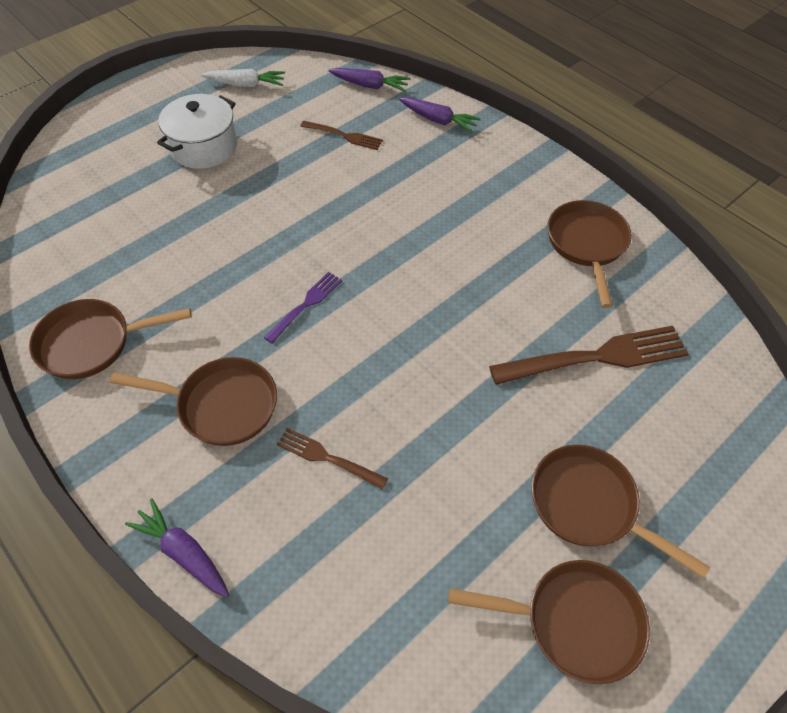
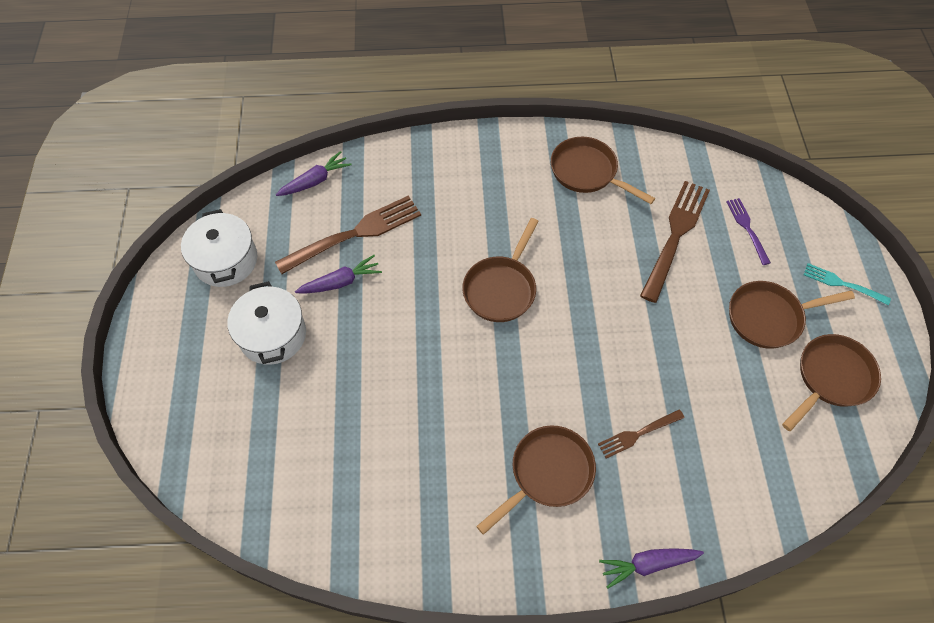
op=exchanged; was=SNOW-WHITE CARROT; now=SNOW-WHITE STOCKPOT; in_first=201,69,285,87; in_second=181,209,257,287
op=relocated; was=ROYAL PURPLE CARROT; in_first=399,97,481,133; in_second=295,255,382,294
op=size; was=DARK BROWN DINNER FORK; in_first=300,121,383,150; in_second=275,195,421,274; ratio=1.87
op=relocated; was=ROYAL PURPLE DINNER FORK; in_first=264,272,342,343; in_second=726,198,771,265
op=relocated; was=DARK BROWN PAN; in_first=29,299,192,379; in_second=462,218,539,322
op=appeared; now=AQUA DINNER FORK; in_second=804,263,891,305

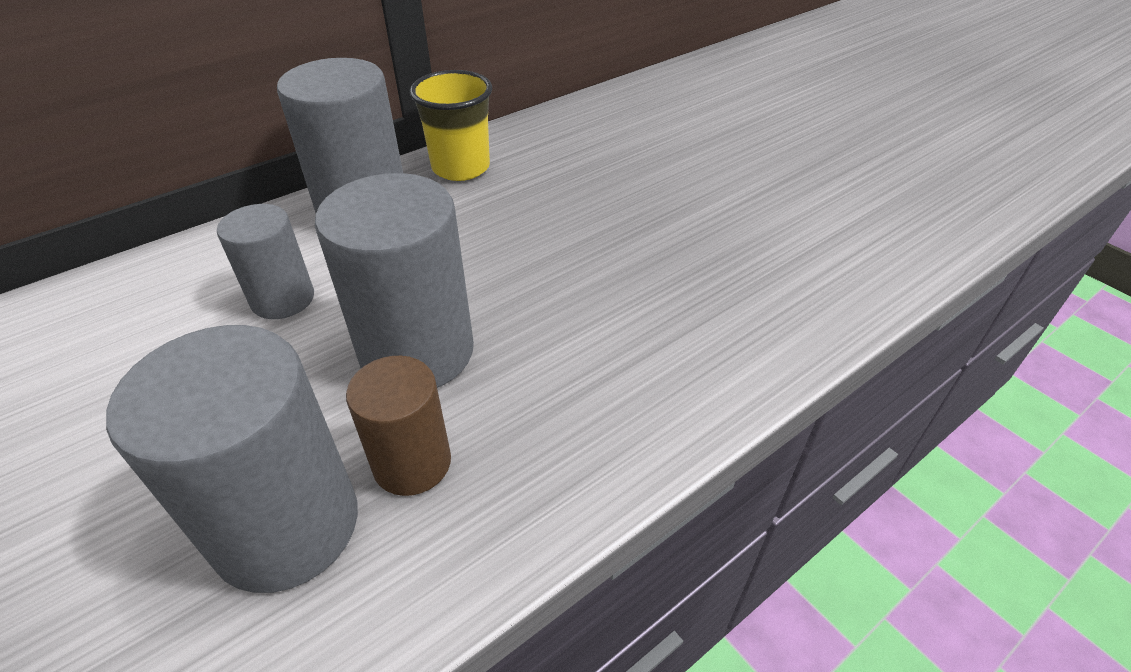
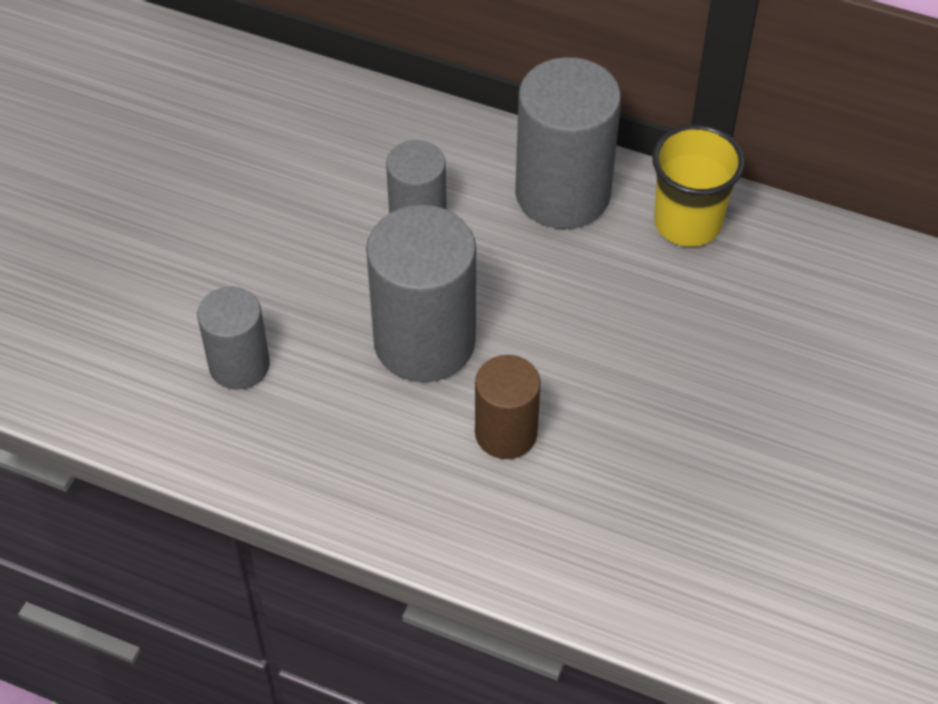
op=size; was=GRAY SOLID CYLINDER; in_first=106,325,358,593; in_second=197,286,270,390; ratio=0.59
op=relocated; was=DARK BROWN SOLID CYLINDER; in_first=346,356,451,496; in_second=475,355,541,459

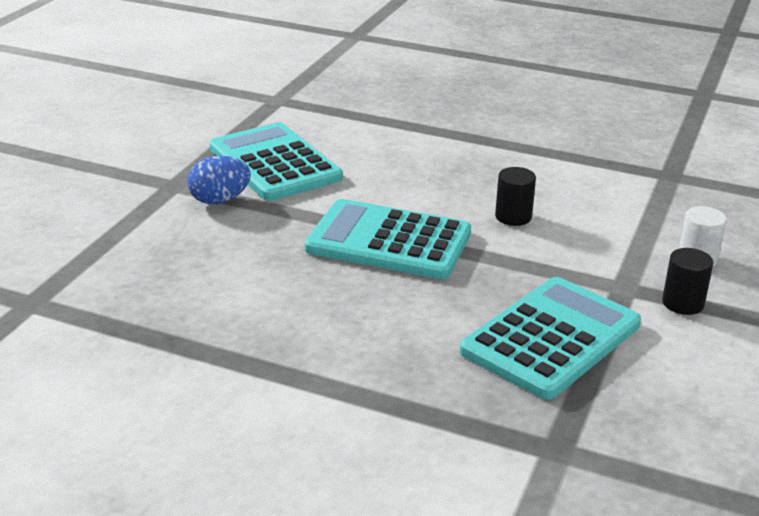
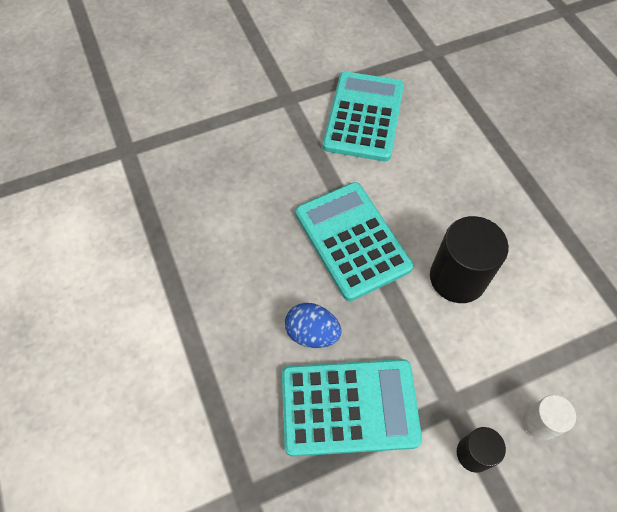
op=relocated; was=COBALT EGG SHAPE; in_first=187,156,251,205; in_second=285,303,342,348
op=size; was=EBONY SOLID CYLINDER; in_first=495,167,536,226; in_second=430,216,509,303; ratio=1.85

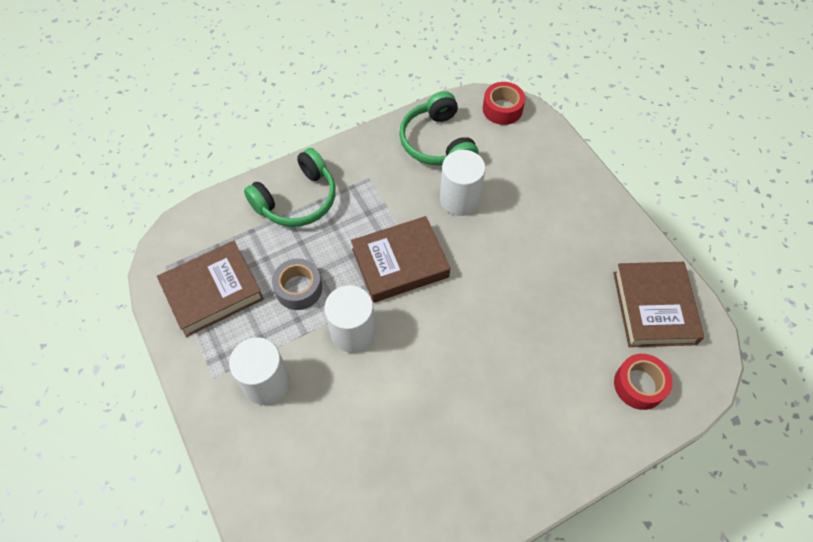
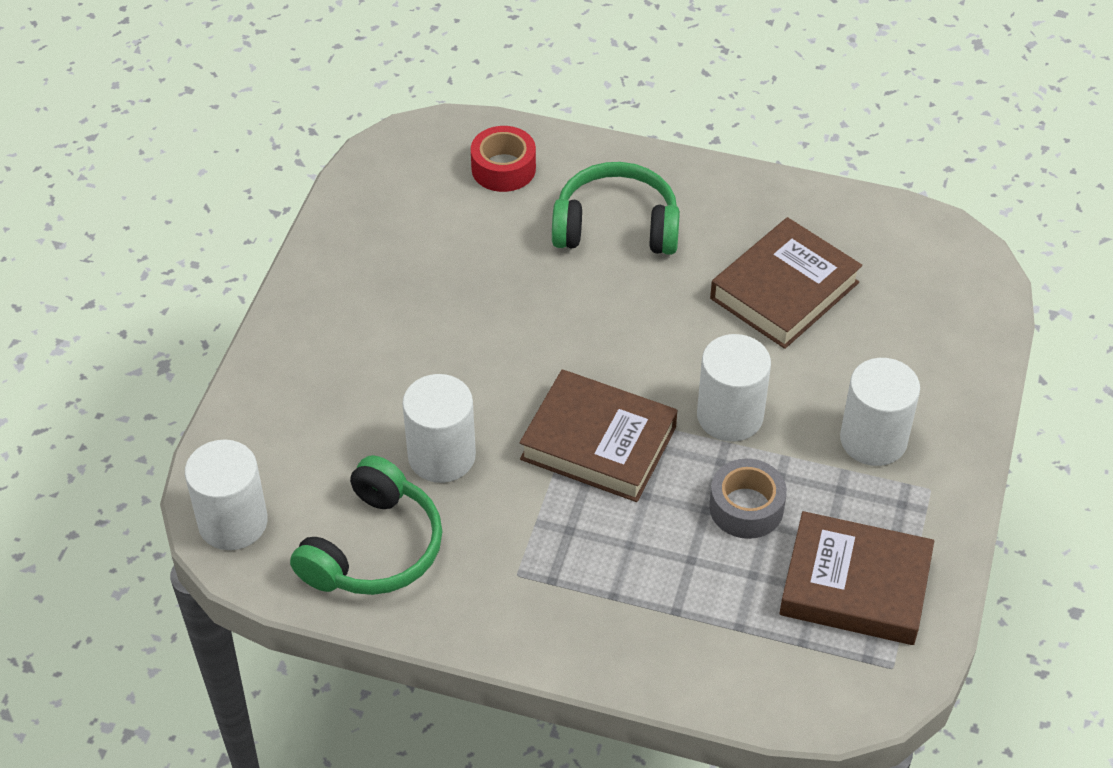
op=exchanged; was=CRIMSON TAPE; now=SNOW-WHITE SOLID CYLINDER; in_first=483,82,525,125; in_second=185,440,268,550
op=relocated; was=LEAF-GREEN HEADSET; in_first=244,148,336,227; in_second=552,162,680,255
op=relocated; was=DARK BROWN HARDBACK; in_first=613,262,704,347; in_second=710,217,862,349

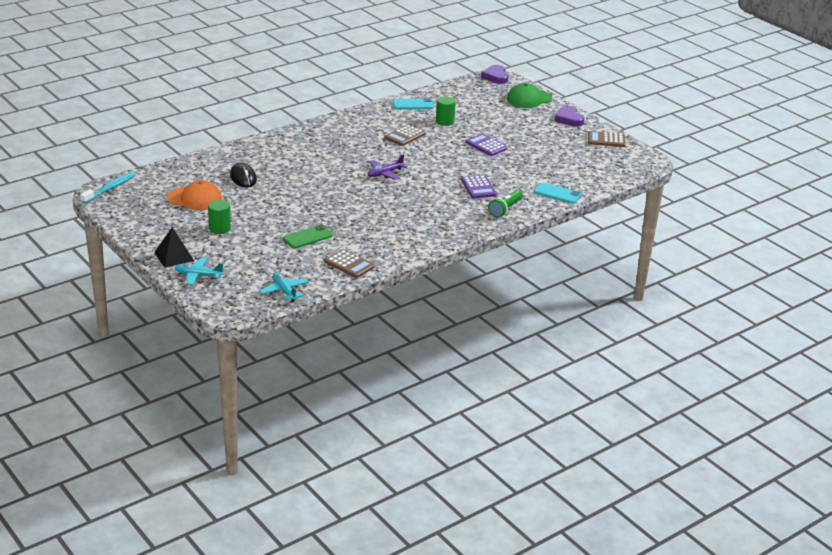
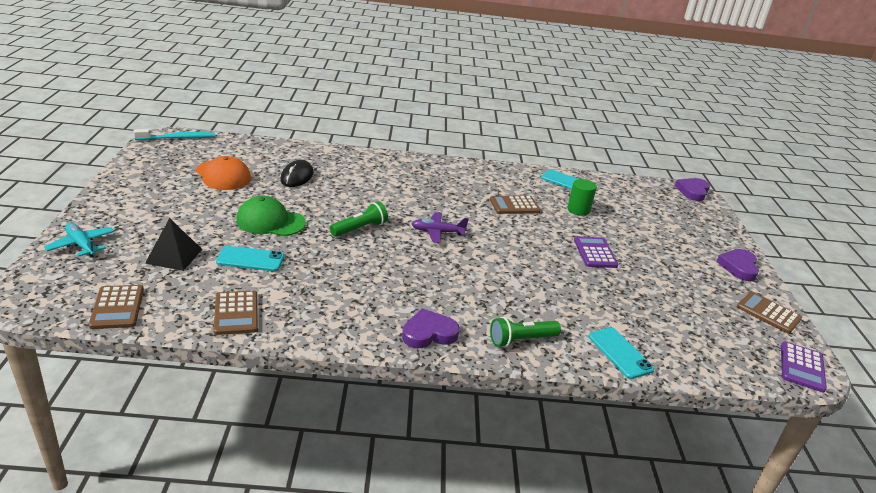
op=relocated; was=LEAF-GREEN CAP; in_first=507,83,552,108; in_second=236,196,306,236
op=relocated; was=ROYAL PURPLE CALCULATOR; in_first=461,175,497,198; in_second=781,342,827,392
op=missing; was=LEAF-GREEN SOLID CYLINDER; in_first=208,200,231,234
op=colour; was=LEAF-GREEN PHONE; now=AQUA PHONE; in_first=283,225,333,248; in_second=216,246,284,271
op=relocated; was=EBONY PYRAMID SHAPE; in_first=154,227,194,268; in_second=145,218,202,271
op=exchanged; was=AQUA TOY PLANE; now=DARK BROWN CALCULATOR; in_first=259,273,309,302; in_second=89,285,144,329
op=appeared; now=LEAF-GREEN TORCH; in_second=330,201,388,237
op=appeared; now=ROYAL PURPLE LOVE HEART; in_second=402,308,460,348

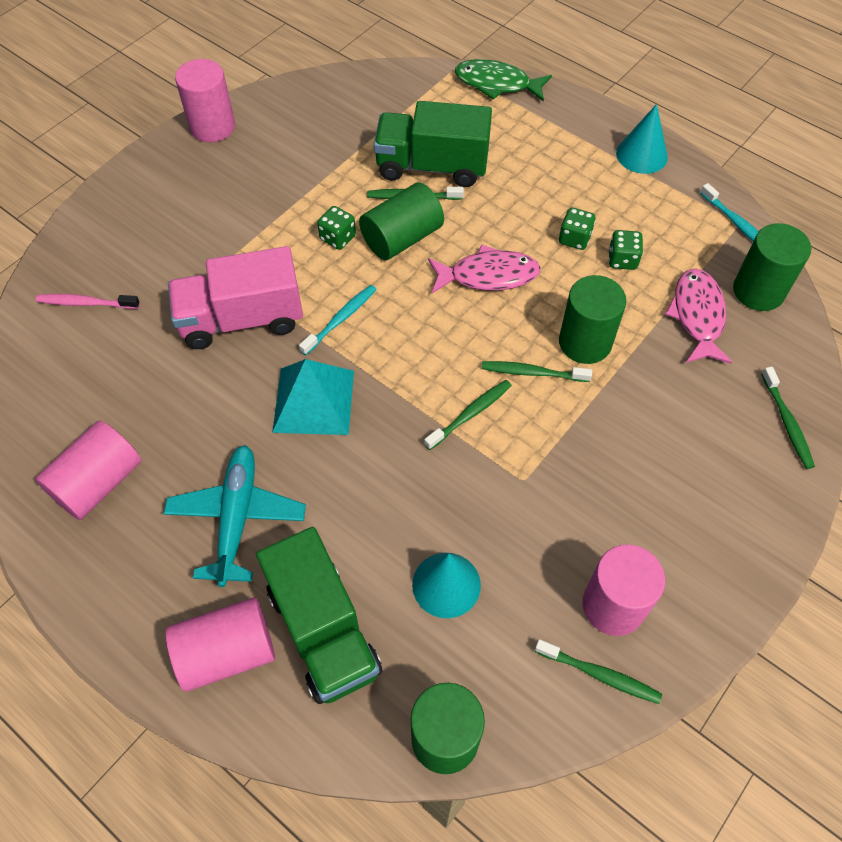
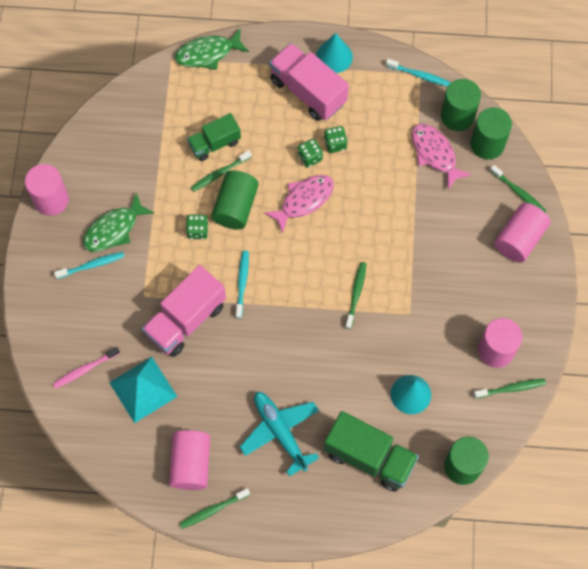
op=size; was=LEAF-GREEN TRUCK; in_first=374,101,492,187; in_second=187,113,241,161; ratio=0.62
op=relocated; was=LEAF-GREEN GAME DIE; in_first=609,230,643,270; in_second=298,138,323,168
op=relocated; was=LEAF-GREEN SOLID CYLINDER; in_first=559,275,626,364; in_second=471,107,512,160
op=relocated; was=AQUA PYRAMID SHAPE; in_first=272,359,354,435; in_second=109,357,177,423
op=relocated; was=LEAF-GREEN TOOTHBRUSH; in_first=482,361,592,382; in_second=180,488,250,529
op=relocated; was=ROSE-PINK SOLID CYLINDER; in_first=165,597,275,692; in_second=494,203,550,263
op=appeared; now=ROSE-PINK TRUCK; in_second=269,43,349,121
op=appeared; now=LEAF-GREEN FISH; in_second=83,193,154,252
op=appeared; now=AQUA TOOTHBRUSH; in_second=54,252,125,279

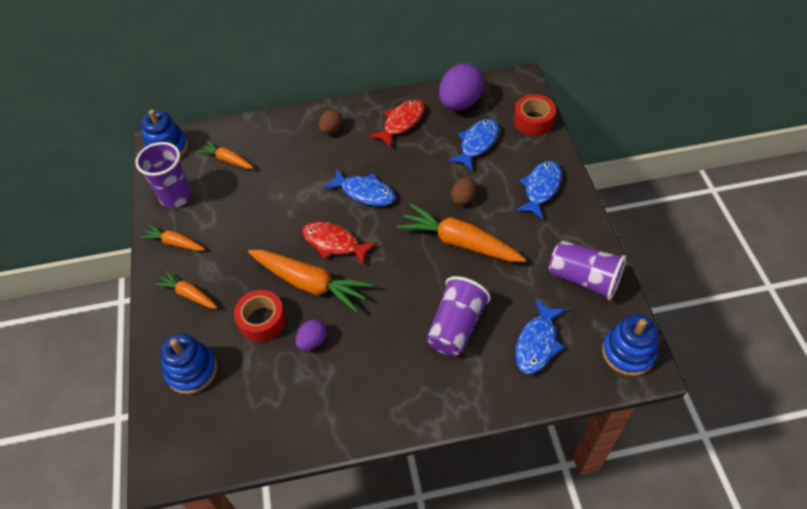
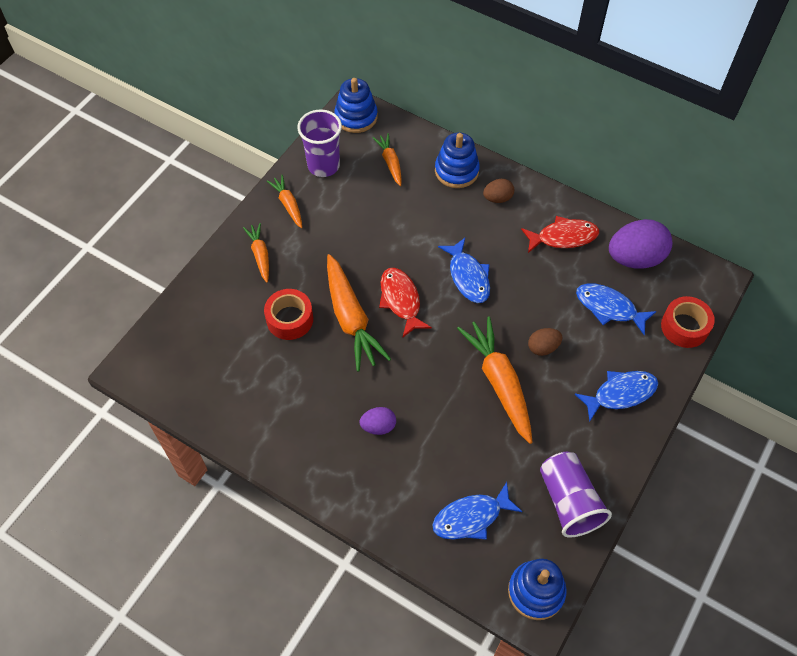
op=spun; was=COBALT FISH; in_first=448,119,499,171; in_second=576,283,657,335; clockwise=-135
op=missing; was=ROYAL PURPLE BEAKER; in_first=426,276,491,356
op=relocated; was=ROYAL PURPLE EGG SHAPE; in_first=295,319,327,351; in_second=360,407,396,435
op=relocated; was=COBALT STACKING RINGS; in_first=160,333,217,394; in_second=435,133,480,188

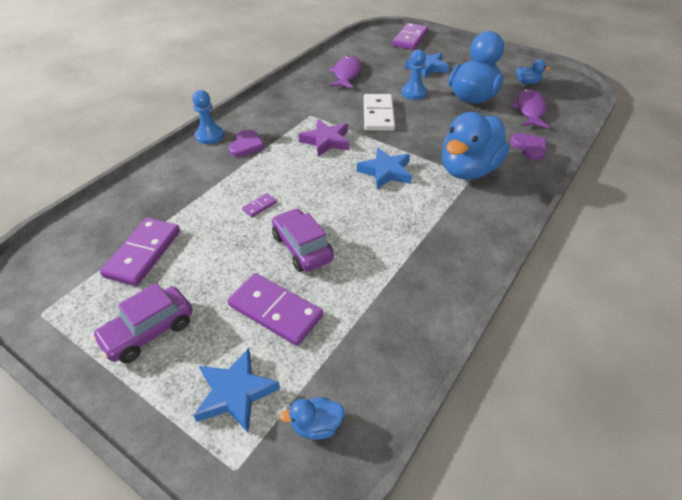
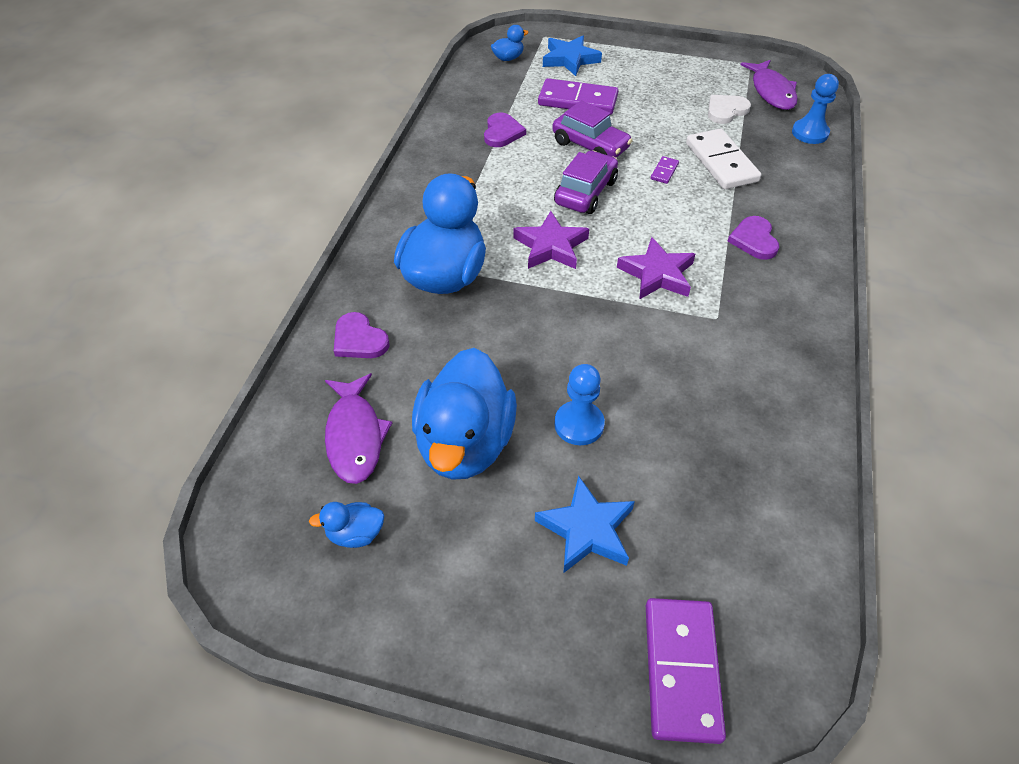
op=relocated; was=ROYAL PURPLE FISH; in_first=329,56,361,89; in_second=740,60,798,110
op=relocated; was=COBALT CHESS PAWN; in_first=192,90,224,144; in_second=792,74,839,144
op=relocated; was=SNOW-WHITE DOMINO TILE; in_first=364,94,395,131; in_second=686,128,761,189
op=colour; was=COBALT FIVE-POINTED STAR; now=ROYAL PURPLE FIVE-POINTED STAR; in_first=357,147,412,190; in_second=513,211,589,269
op=exchanged; was=ROYAL PURPLE DOMINO TILE; now=SNOW-WHITE LOVE HEART; in_first=100,218,180,286; in_second=708,95,751,124
op=relocated; was=ROYAL PURPLE AUTOMOBILE; in_first=92,283,193,363; in_second=554,150,618,214
op=appeared; now=ROYAL PURPLE LOVE HEART; in_second=484,113,526,147

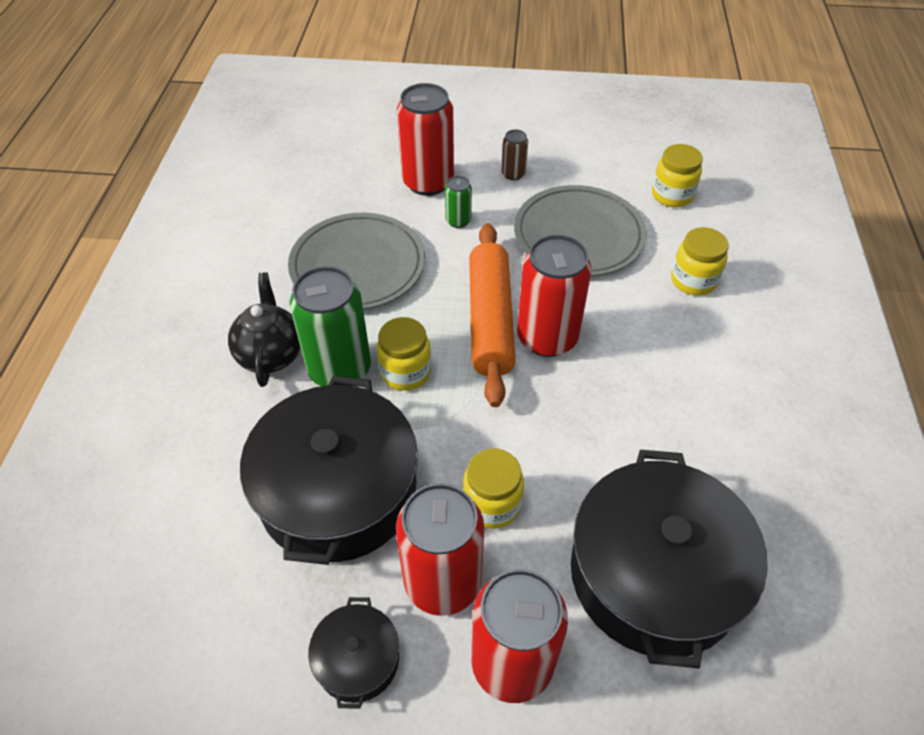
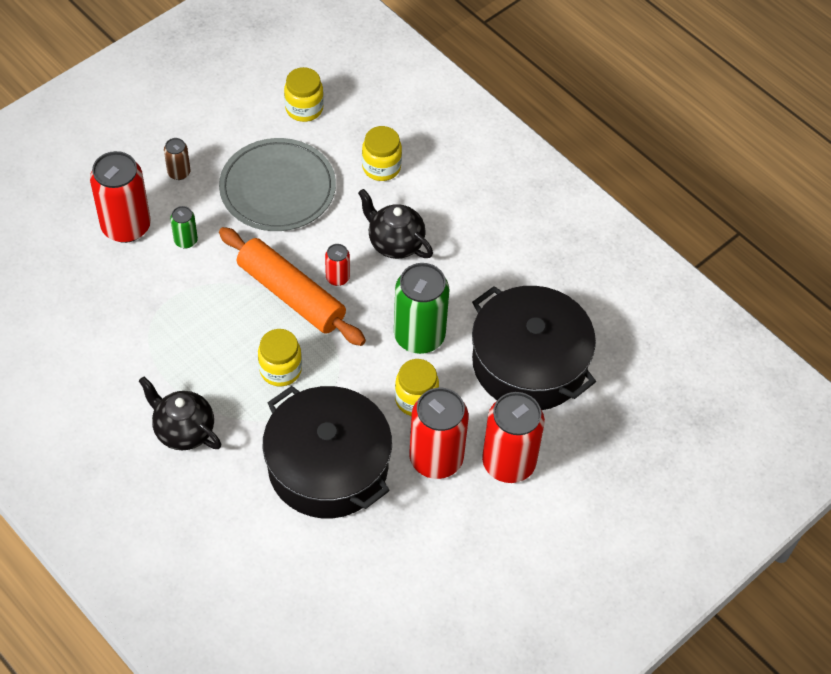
op=missing; was=GRAY FLAT DISH; in_first=288,213,425,310
op=size; was=CRIMSON TIN; in_first=517,235,592,357; in_second=325,244,350,286; ratio=0.47
op=relocated; was=LEAF-GREEN TIN; in_first=290,266,371,386; in_second=394,263,450,354
op=missing; was=EBONY STOCKPOT; in_first=308,597,399,708
op=appeared; now=EBONY TEA POT; in_second=358,189,433,259

